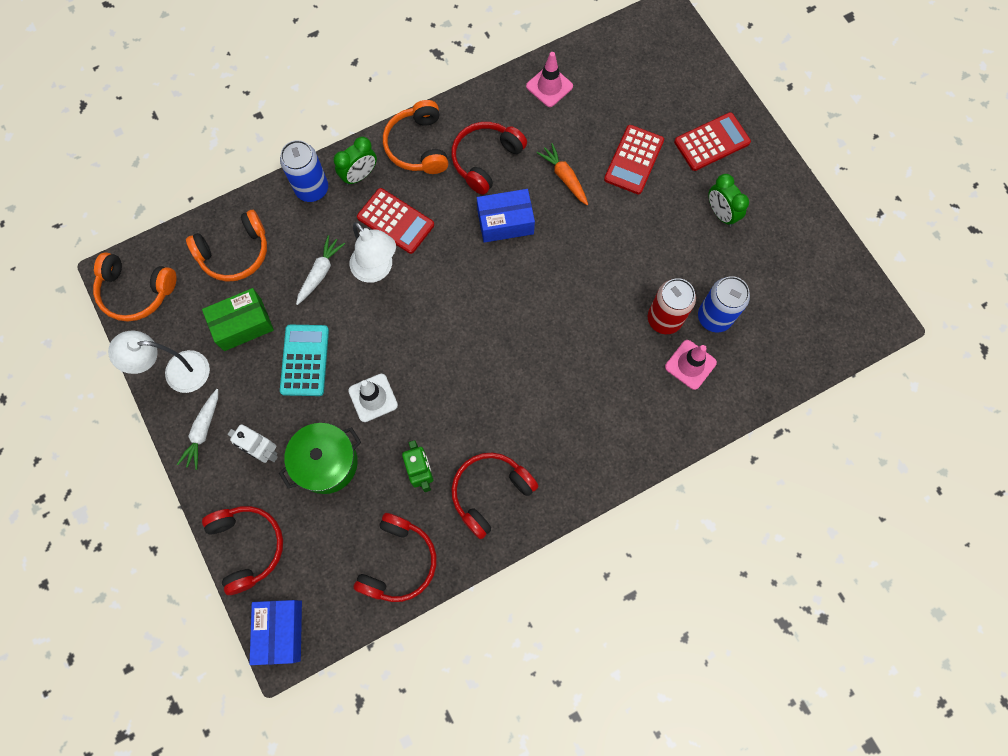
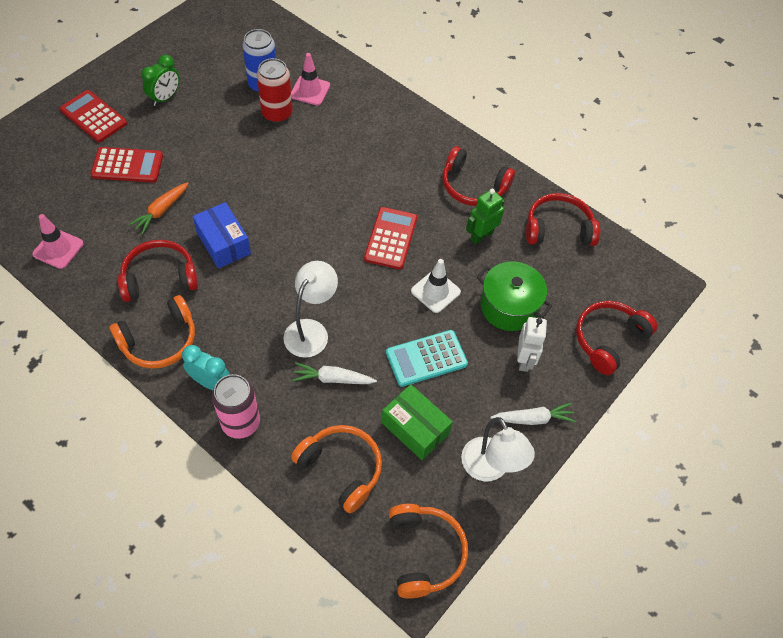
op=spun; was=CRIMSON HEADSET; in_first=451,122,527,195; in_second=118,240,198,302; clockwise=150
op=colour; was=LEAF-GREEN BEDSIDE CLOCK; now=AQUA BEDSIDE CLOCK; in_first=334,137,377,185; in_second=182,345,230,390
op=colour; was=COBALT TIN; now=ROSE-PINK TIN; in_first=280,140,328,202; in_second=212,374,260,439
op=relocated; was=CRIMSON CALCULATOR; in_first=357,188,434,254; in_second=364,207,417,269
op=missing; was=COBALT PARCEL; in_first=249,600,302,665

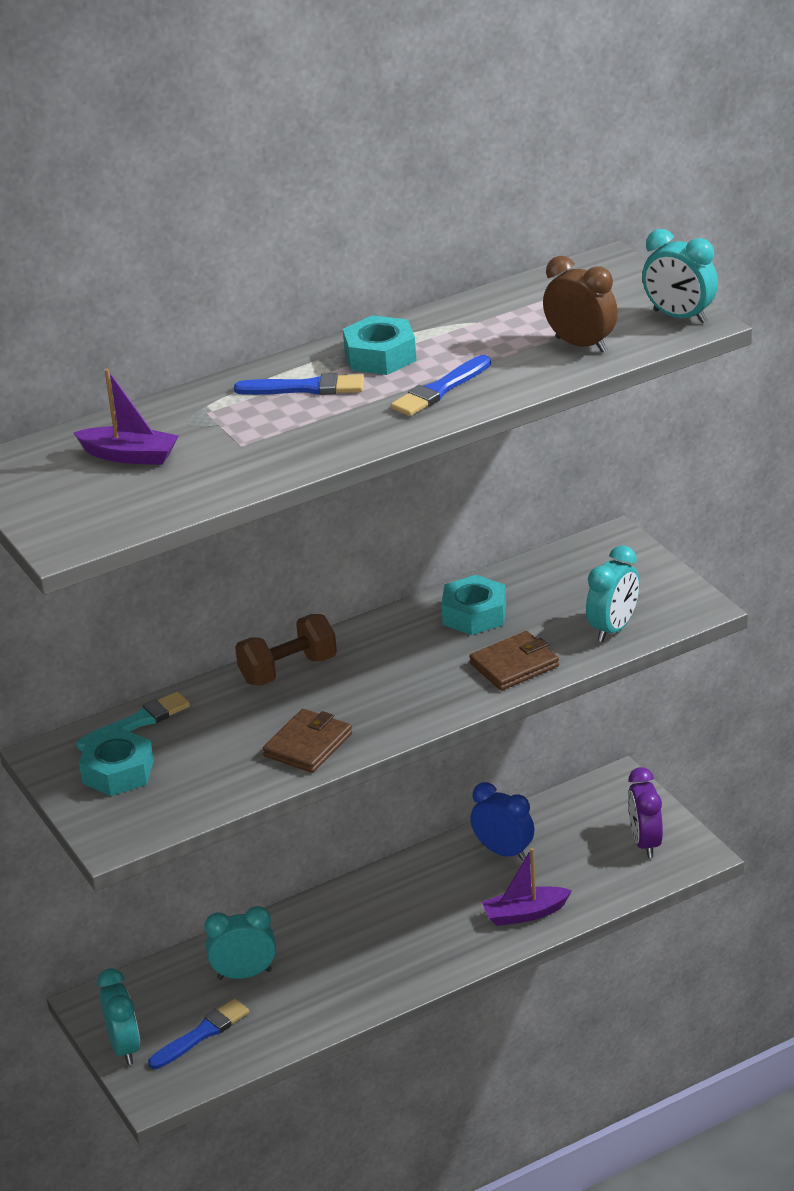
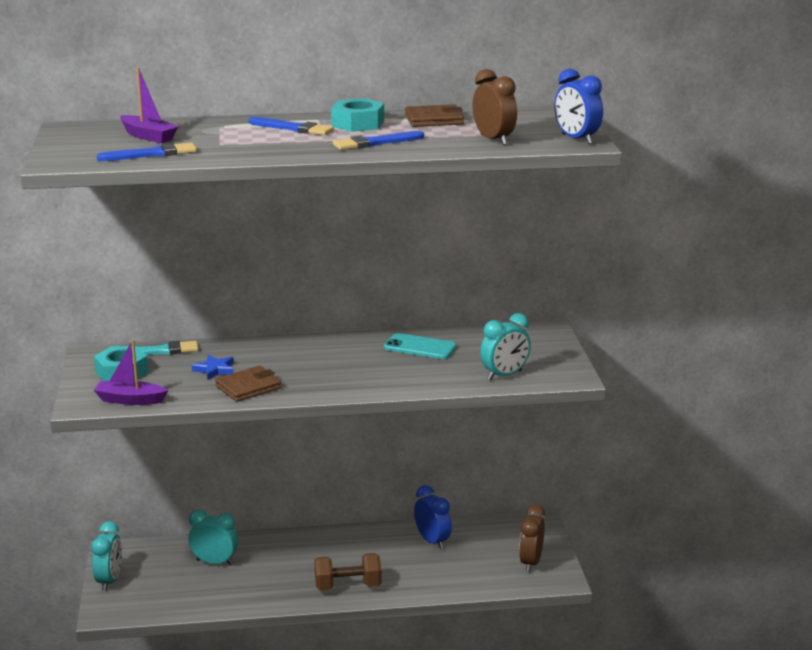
op=colour; was=AQUA BEDSIDE CLOCK; now=COBALT BEDSIDE CLOCK; in_first=642,229,718,323; in_second=554,69,603,144
op=exchanged; was=AQUA HEX NUT; now=AQUA PHONE; in_first=441,575,506,635; in_second=384,333,457,359
op=relocated; was=DARK BROWN HAND WEIGHT; in_first=235,614,337,686; in_second=314,553,381,591
op=relocated; was=DARK BROWN BILLFOLD; in_first=469,631,559,691; in_second=405,104,464,127
op=colour; was=ROYAL PURPLE BEDSIDE CLOCK; now=DARK BROWN BEDSIDE CLOCK; in_first=628,767,663,858; in_second=519,504,545,572
op=relocated; was=ROYAL PURPLE TOY BOAT; in_first=482,848,572,926; in_second=93,340,168,405
op=relocated; was=COBALT PAINT BRUSH; in_first=148,998,249,1069; in_second=97,143,197,161
op=appeared; now=COBALT FIVE-POINTED STAR; in_second=192,355,234,380

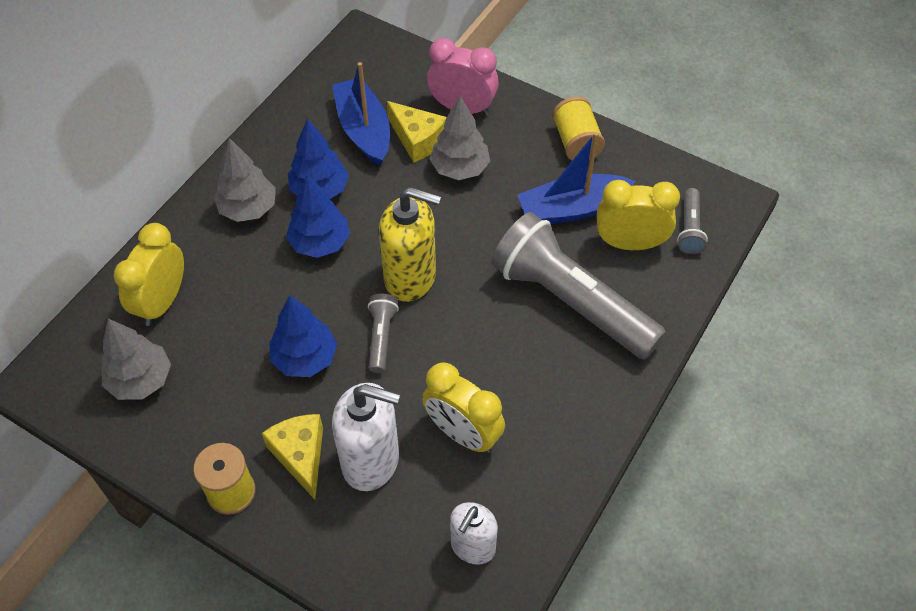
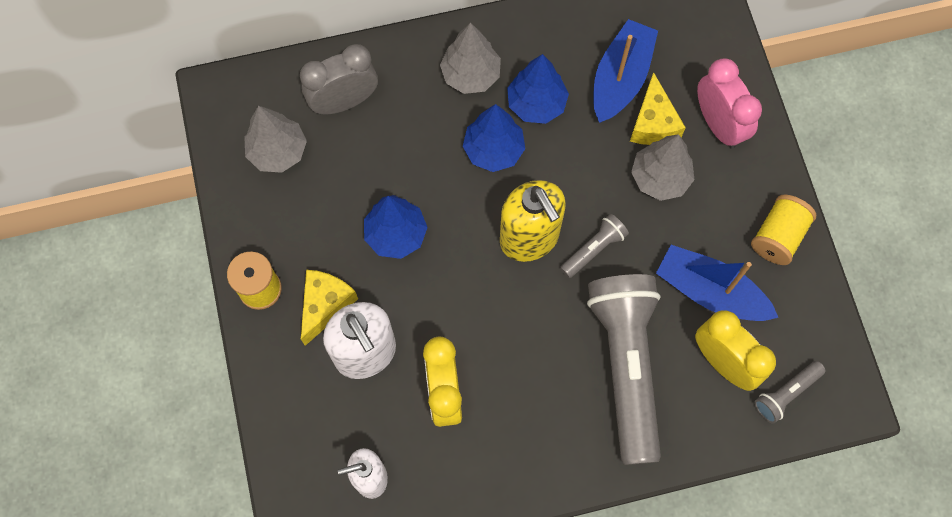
op=colour; was=YELLOW BEDSIDE CLOCK; now=GRAY BEDSIDE CLOCK; in_first=114,223,184,326; in_second=300,44,378,114
op=relocated; was=GRAY TORCH; in_first=368,294,399,373; in_second=560,214,629,278

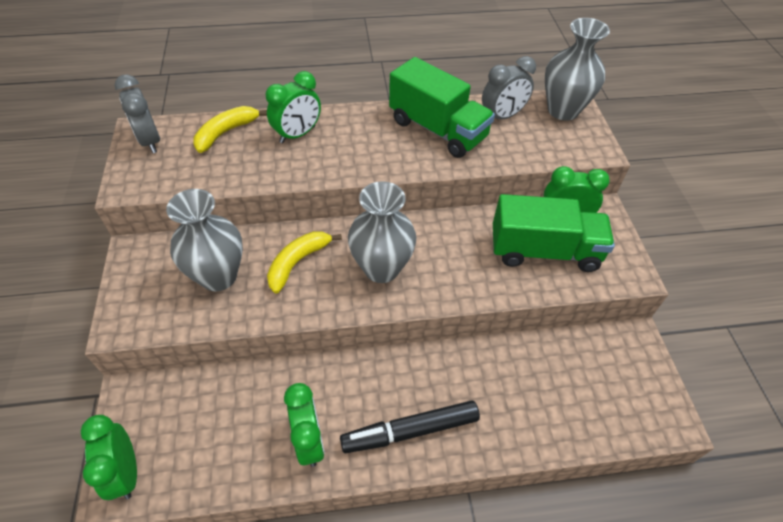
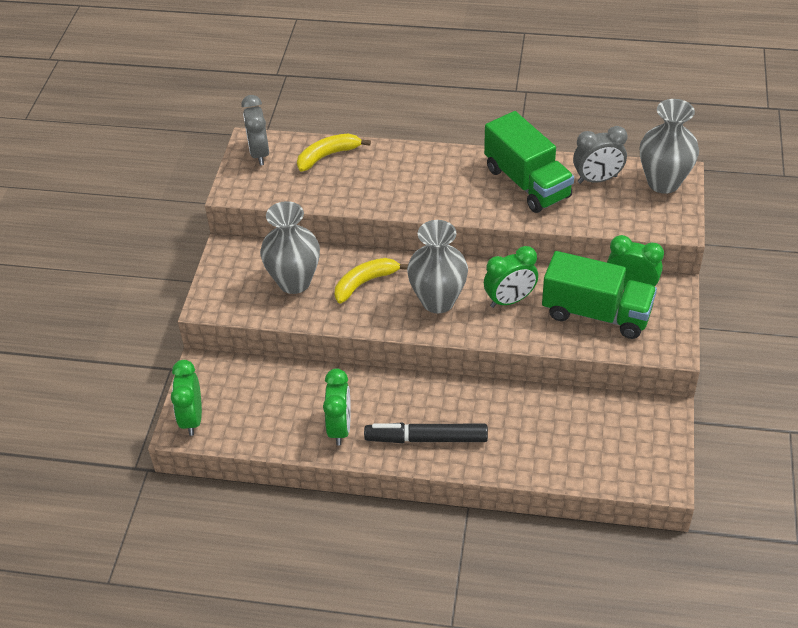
op=relocated; was=LEAF-GREEN BEDSIDE CLOCK; in_first=266,71,321,143; in_second=484,246,538,308

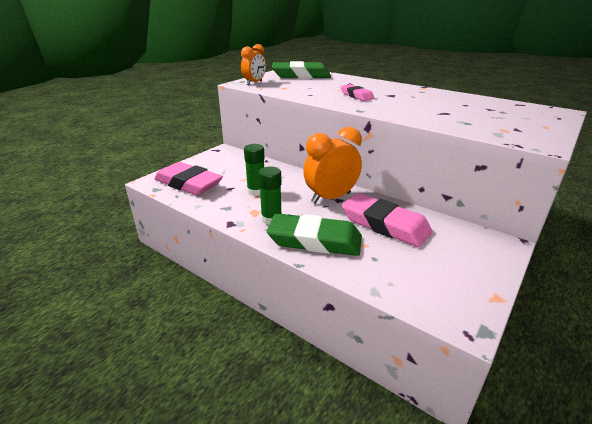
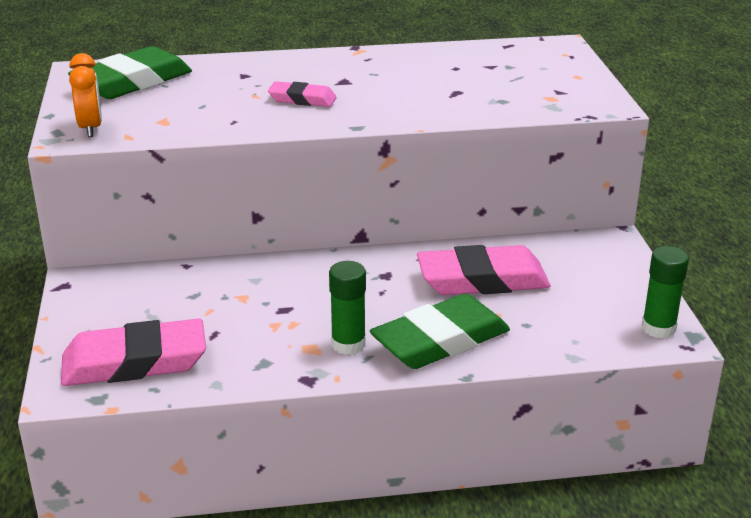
op=missing; was=ORANGE BEDSIDE CLOCK; in_first=303,127,362,204
op=relocated; was=LEAF-GREEN STICK OF GLUE; in_first=244,144,265,196; in_second=642,246,689,339

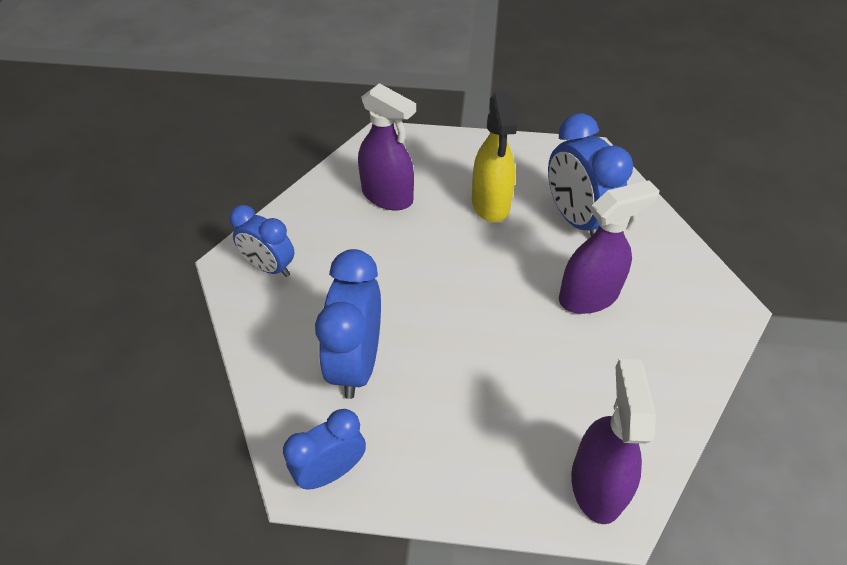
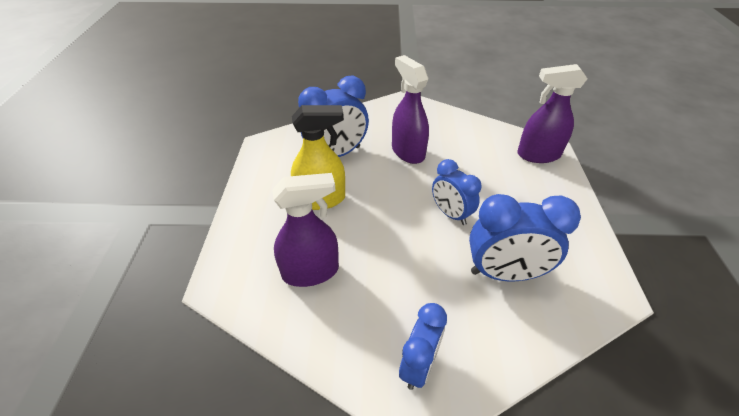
op=spun; was=ROYAL PURPLE SPRAY BOTTLE; in_first=358,83,416,210; in_second=272,173,339,287; clockwise=45
op=relocated; was=COBALT BEDSIDE CLOCK; in_first=283,409,366,490; in_second=432,159,481,225

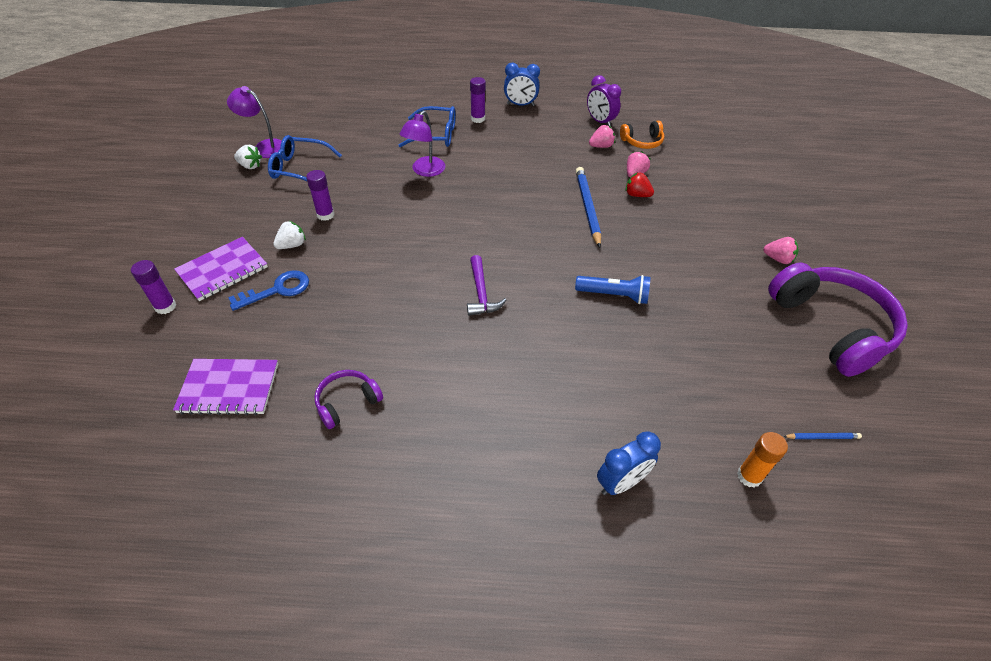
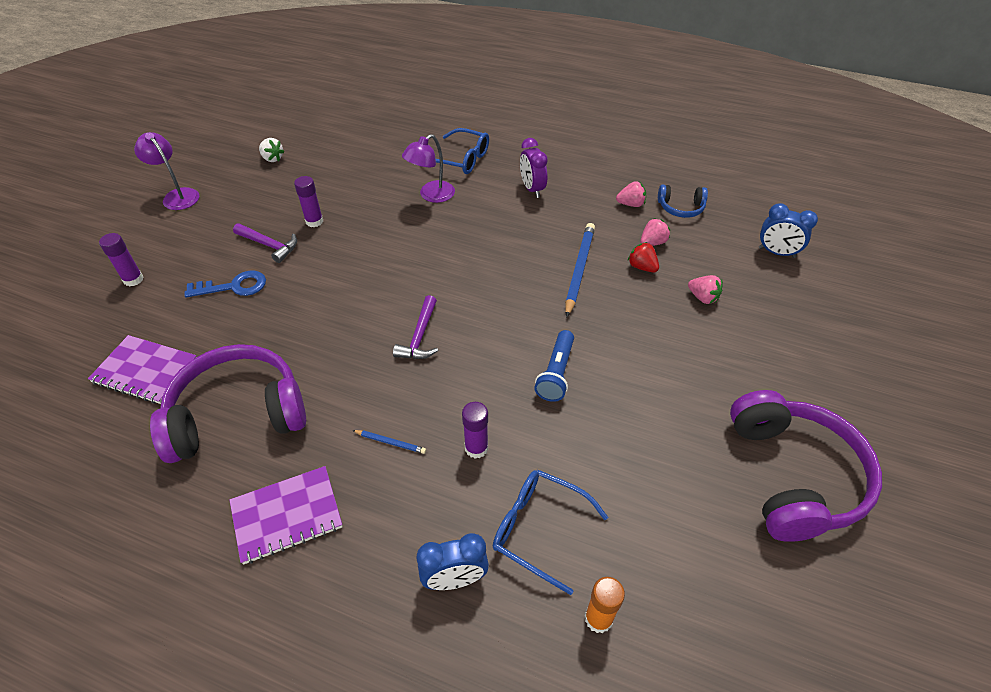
op=relocated; was=COBALT BEDSIDE CLOCK; in_first=504,63,540,106; in_second=759,203,818,258
op=relocated; was=ROYAL PURPLE BEDSIDE CLOCK; in_first=587,75,621,127; in_second=520,138,548,198
op=relocated; was=ROYAL PURPLE STICK OF GLUE; in_first=470,77,486,123; in_second=462,402,488,459
op=relocated; was=ROYAL PURPLE DESK LAMP; in_first=227,86,282,158; in_second=134,132,199,210
op=colour; was=ORANGE HEADSET; now=COBALT HEADSET; in_first=620,121,664,149; in_second=658,185,708,218
op=relocated; was=COBALT GLASSES; in_first=268,135,342,181; in_second=493,470,608,595
op=exchanged; was=SNOW-WHITE BERRY; now=ROYAL PURPLE HAMMER; in_first=273,221,306,249; in_second=233,223,297,263
op=relocated; was=ROYAL PURPLE NOTEPAD; in_first=174,237,268,301; in_second=230,466,343,565
op=relocated; was=ROSE-PINK BERRY; in_first=763,237,799,264; in_second=688,275,723,304
op=spun; was=COBALT TORCH; in_first=575,275,650,304; in_second=534,330,574,402; clockwise=75
op=size; was=ROYAL PURPLE HEADSET; in_first=314,370,383,429; in_second=150,344,306,463; ratio=2.14
op=relocated; was=COBALT PENCIL; in_first=783,433,862,439; in_second=352,430,426,454

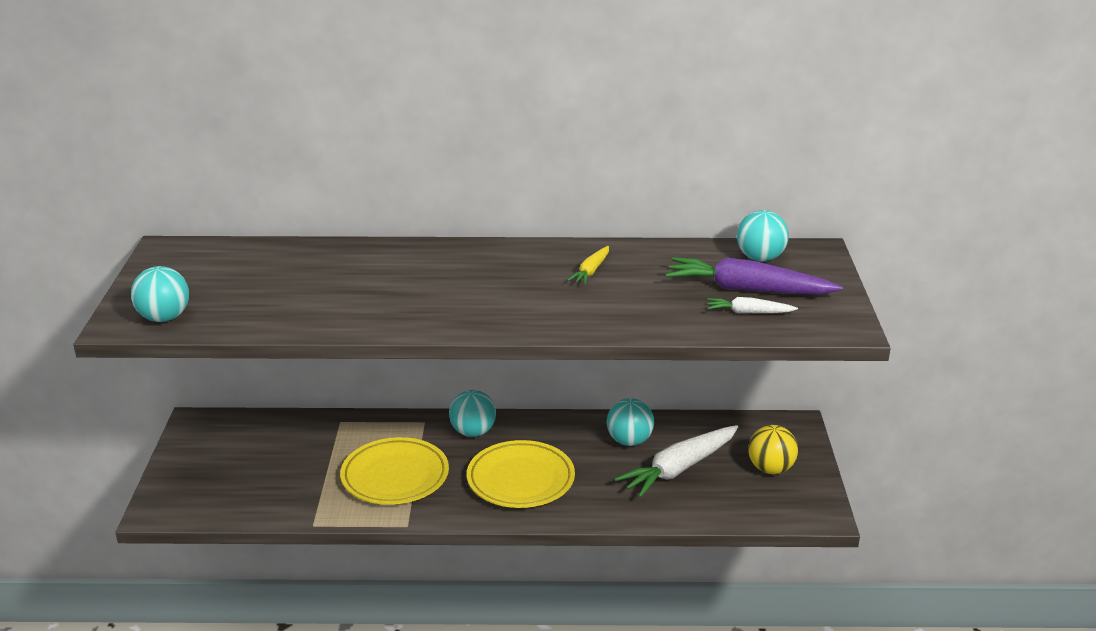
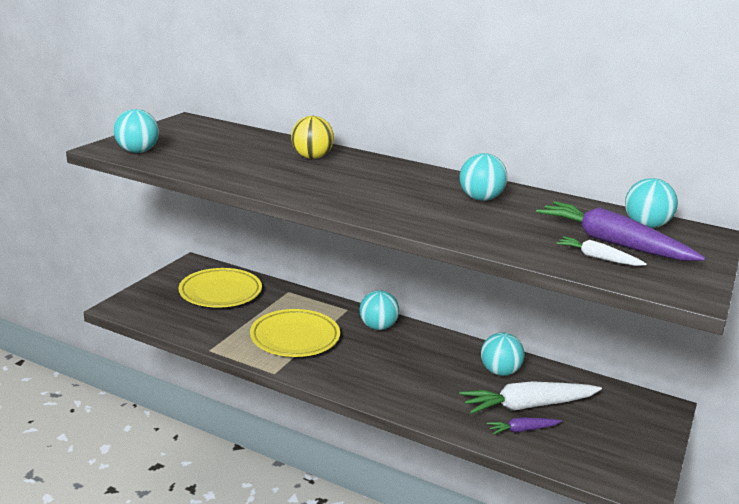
op=exchanged; was=YELLOW CARROT; now=AQUA PLAY BALL; in_first=567,246,609,285; in_second=460,153,507,201
op=relocated; was=YELLOW PLAY BALL; in_first=748,425,798,474; in_second=291,116,334,159
op=relocated; was=YELLOW FLAT DISH; in_first=467,440,575,508; in_second=179,268,262,308
op=appeared; now=ROYAL PURPLE CARROT; in_second=487,417,562,435

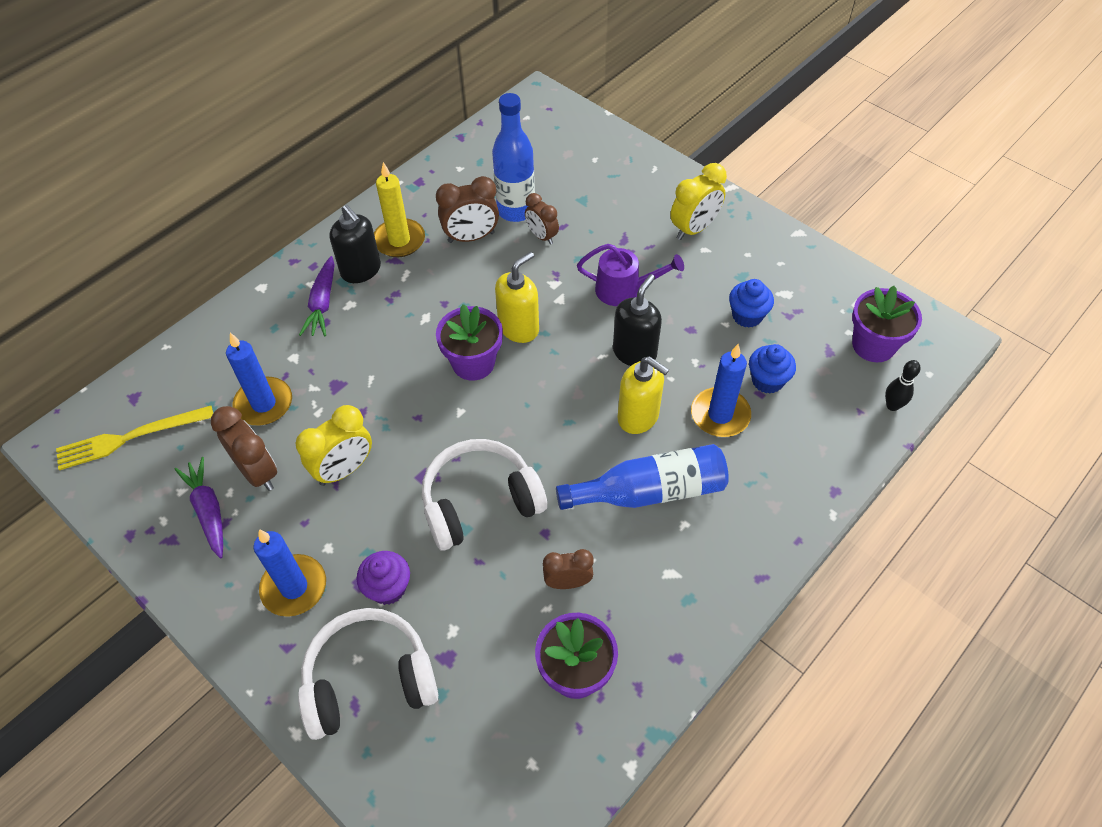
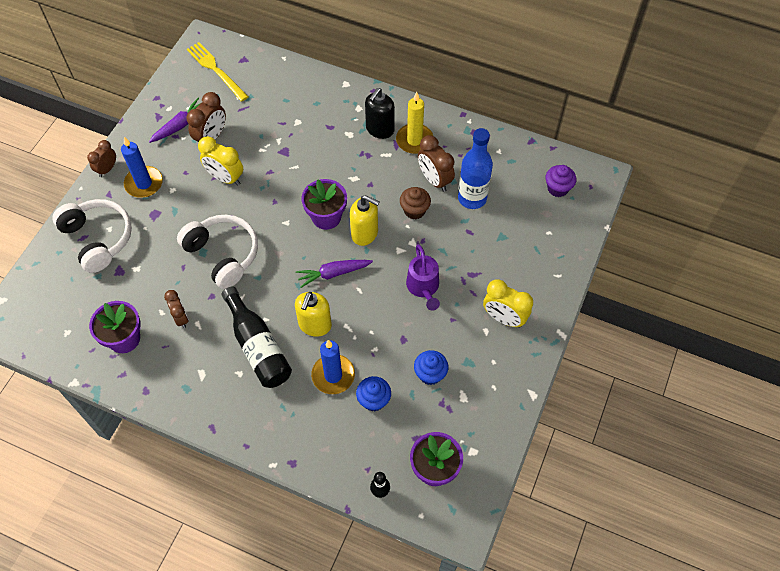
op=relocated; was=DARK BROWN BEDSIDE CLOCK; in_first=525,193,559,245; in_second=87,140,116,177
op=relocated; was=ROYAL PURPLE CARROT; in_first=299,256,335,336; in_second=296,260,373,288
op=missing; was=EBONY PUMP BOTTLE; in_first=613,274,662,366
op=missing; was=COBALT CANDLE; in_first=226,333,292,425
op=colour; was=COBALT BOTTLE; now=EBONY BOTTLE; in_first=556,444,729,510; in_second=222,287,292,388
op=relocated; was=ROYAL PURPLE FAIRY CAKE; in_first=356,551,410,605; in_second=545,165,576,197
op=appeared; now=DARK BROWN FAIRY CAKE; in_second=400,187,431,219

